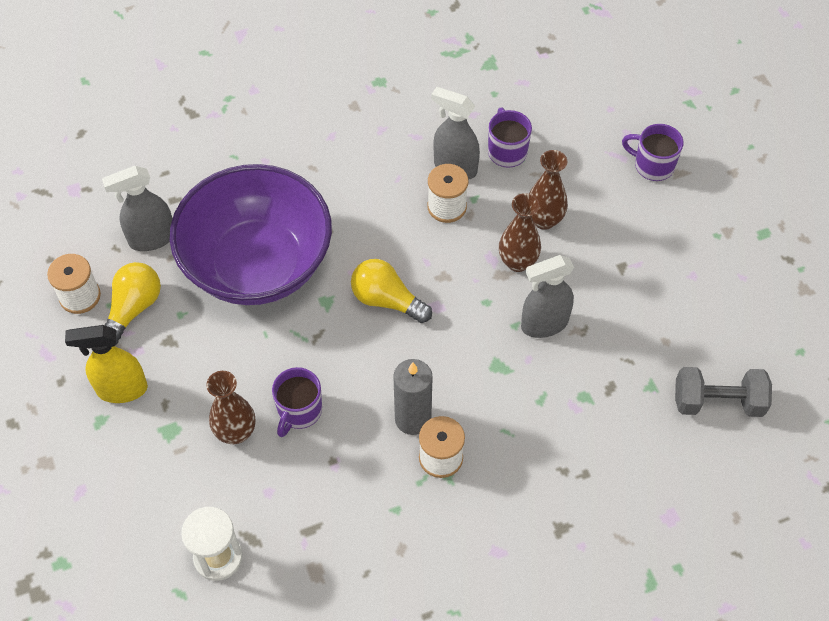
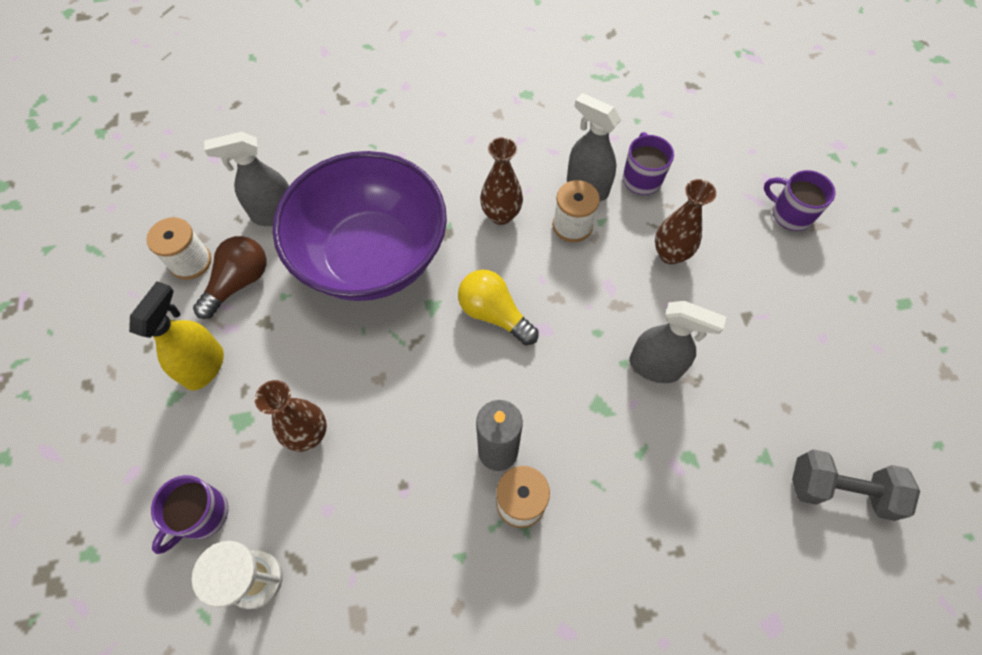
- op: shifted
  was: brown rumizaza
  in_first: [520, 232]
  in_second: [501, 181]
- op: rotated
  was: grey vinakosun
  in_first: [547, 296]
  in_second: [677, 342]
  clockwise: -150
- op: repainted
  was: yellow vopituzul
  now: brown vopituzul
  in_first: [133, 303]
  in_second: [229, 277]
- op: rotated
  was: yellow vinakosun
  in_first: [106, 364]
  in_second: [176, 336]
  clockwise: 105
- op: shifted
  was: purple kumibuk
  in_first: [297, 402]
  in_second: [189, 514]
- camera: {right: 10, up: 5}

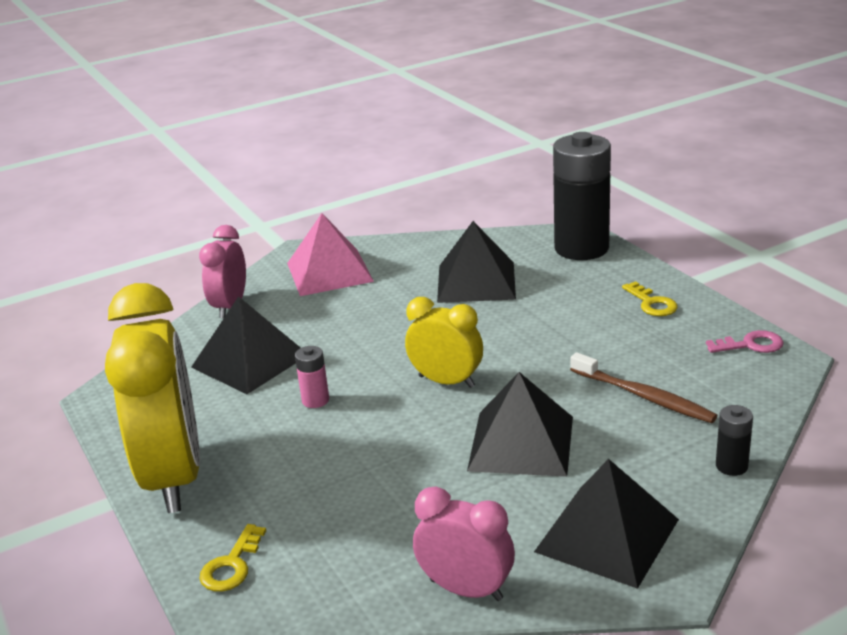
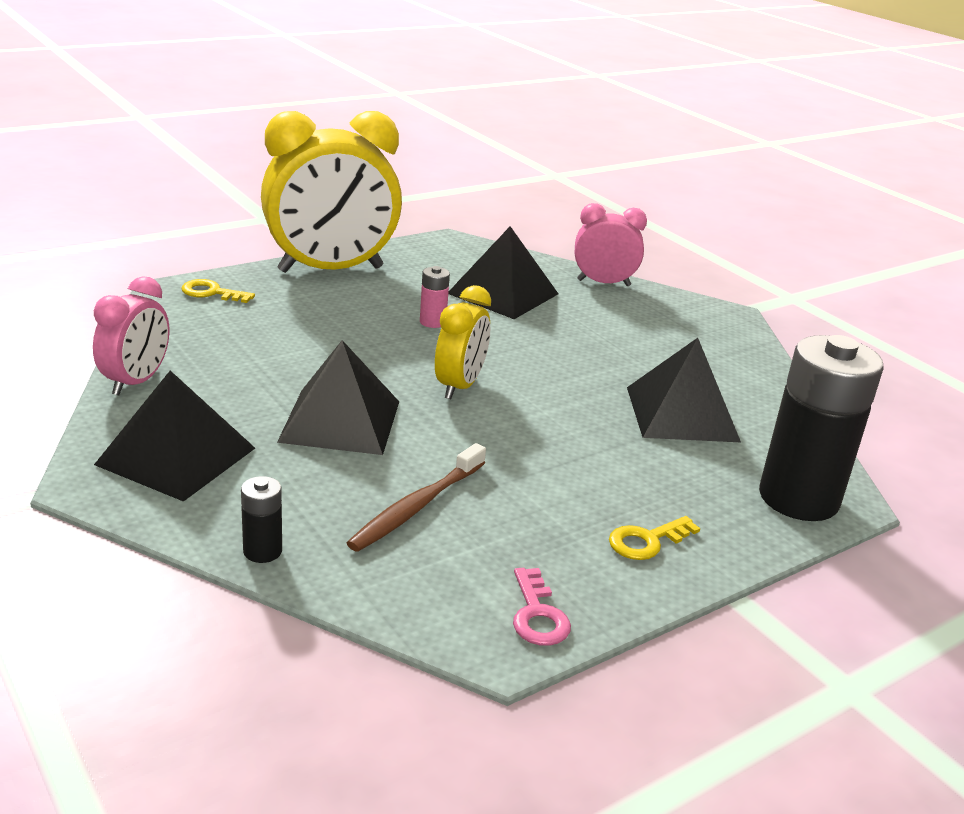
- op: gone
  was: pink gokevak
  in_first: [330, 254]
- camera: {right: 80, up: 0}

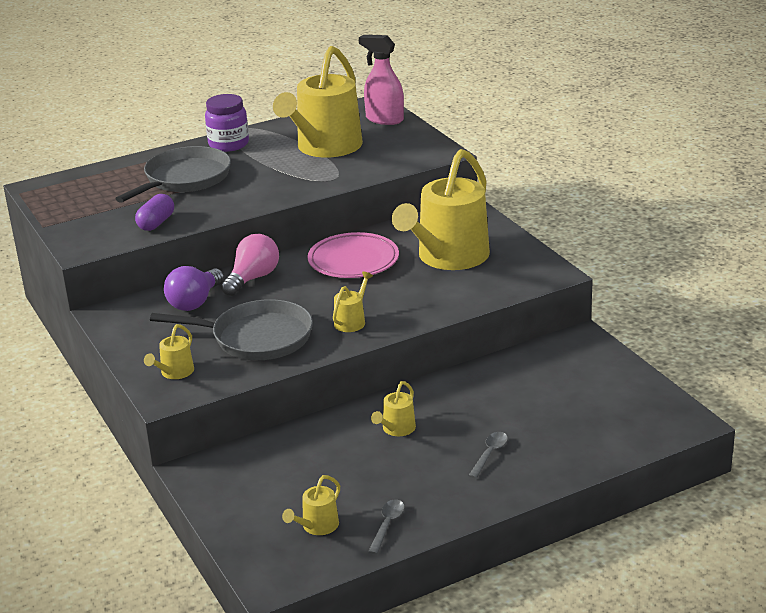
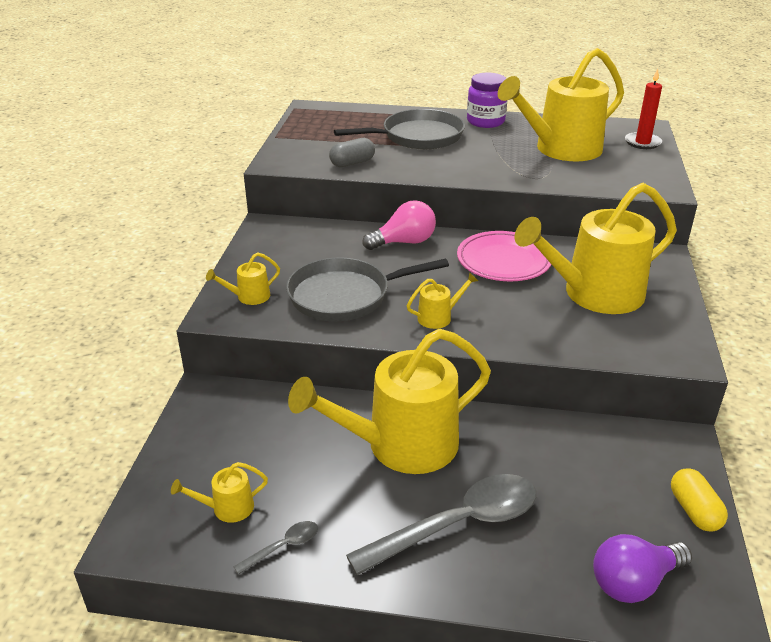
- op: swapped
  was: pink vinakosun
  now: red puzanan
  in_first: [381, 80]
  in_second: [643, 109]
- op: repainted
  was: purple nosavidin
  now: grey nosavidin
  in_first: [154, 212]
  in_second: [352, 152]
- op: shifted
  was: purple vopituzul
  in_first: [194, 288]
  in_second: [642, 568]
- op: rotated
  was: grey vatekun
  in_first: [231, 329]
  in_second: [367, 289]
  clockwise: 120
- op: scaled
  was: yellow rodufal
  in_first: [393, 408]
  in_second: [389, 401]
  ratio: 2.44
- op: scaled
  was: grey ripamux
  in_first: [488, 455]
  in_second: [441, 524]
  ratio: 2.31
- op: new
  now: yellow nosavidin
  in_second: [699, 500]
- camera: {right: 35, up: 5}

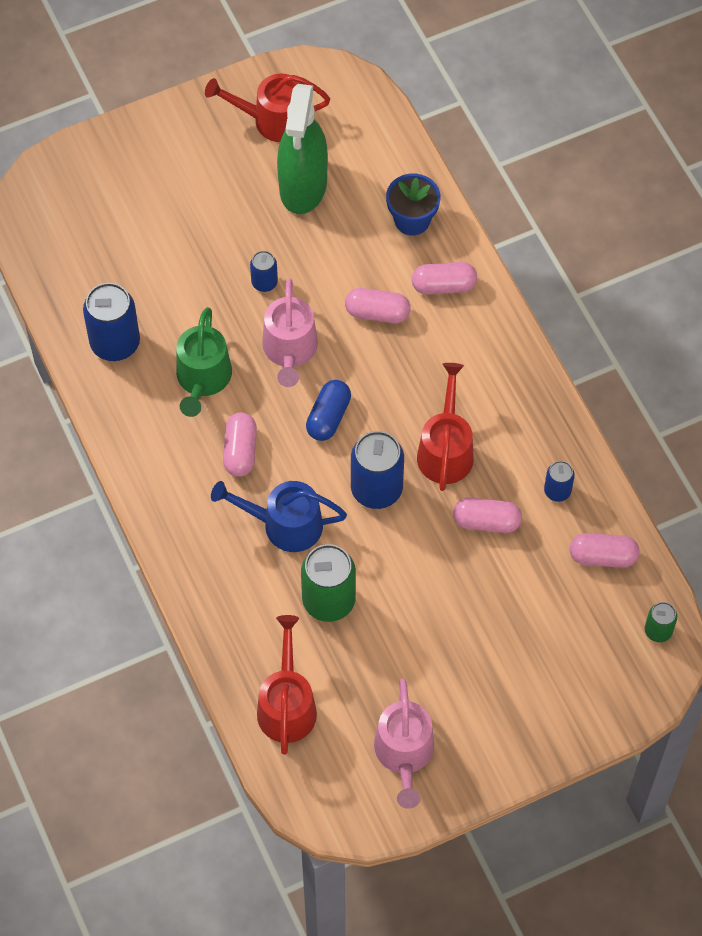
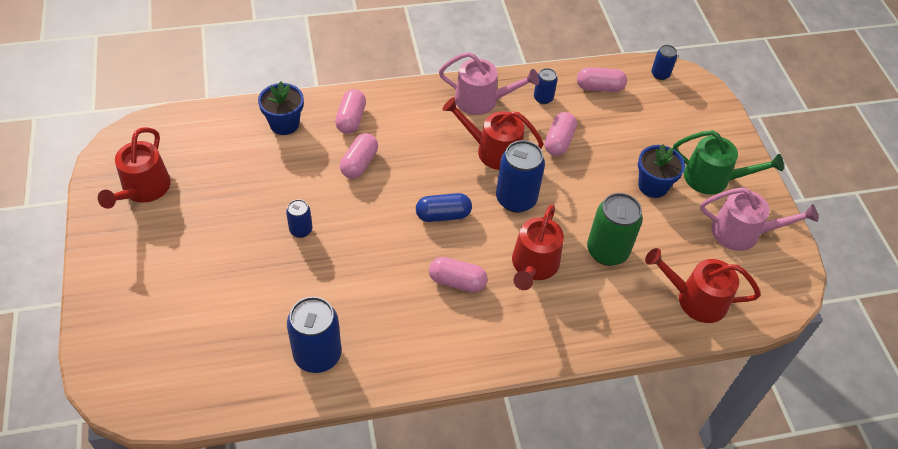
- op: gone
  was: green vinakosun
  in_first: [302, 149]
- op: shifted
  was: pink rodufal
  in_first: [290, 332]
  in_second: [489, 83]
- op: shifted
  was: green rodufal
  in_first: [204, 362]
  in_second: [728, 162]
- op: rotated
  was: blue nosavidin
  in_first: [328, 410]
  in_second: [444, 207]
  clockwise: -45
- op: repainted
  was: blue rodufal
  now: red rodufal
  in_first: [279, 516]
  in_second: [538, 247]
- op: rotated
  was: pink nosavidin
  in_first: [605, 550]
  in_second: [602, 79]
  clockwise: 75
- op: repainted
  was: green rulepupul
  now: blue rulepupul
  in_first: [661, 622]
  in_second: [664, 62]
- op: new
  now: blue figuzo
  in_second: [661, 171]
- camera: {right: -80, up: -10}

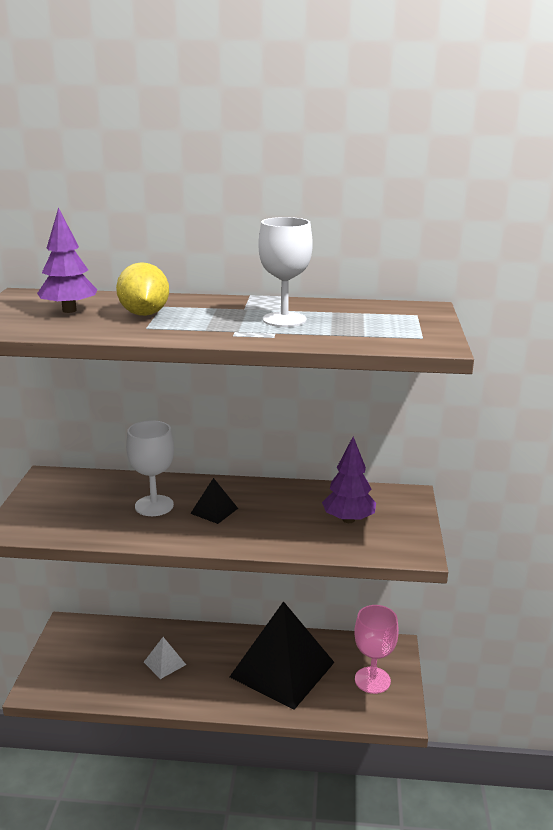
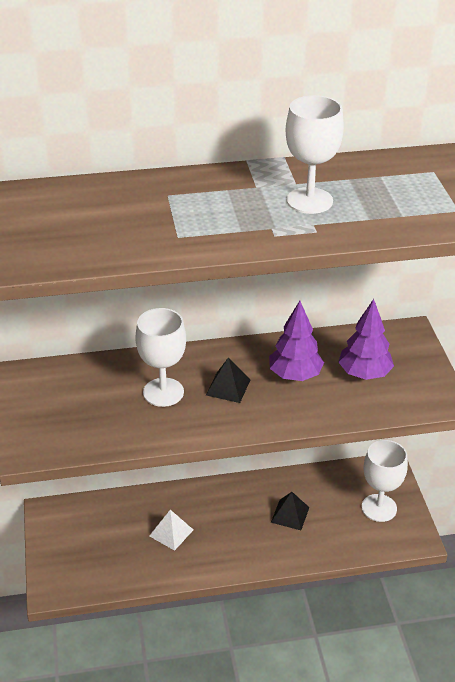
- op: shifted
  was: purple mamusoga
  in_first: [67, 260]
  in_second: [296, 341]
- op: gone
  was: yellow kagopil
  in_first: [142, 289]
- op: scaled
  was: black gokevak
  in_first: [282, 655]
  in_second: [290, 511]
  ratio: 0.41
- op: repainted
  was: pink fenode
  now: white fenode
  in_first: [376, 649]
  in_second: [385, 481]
- camera: {right: -15, up: 15}

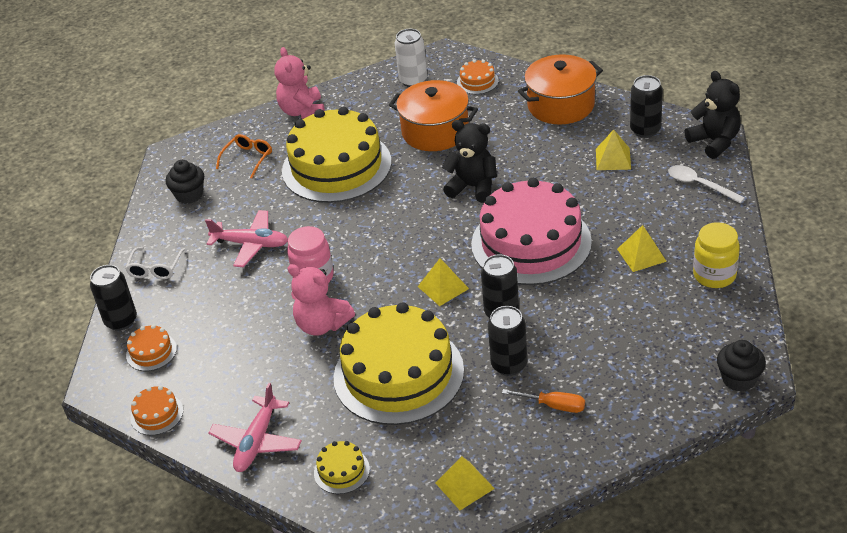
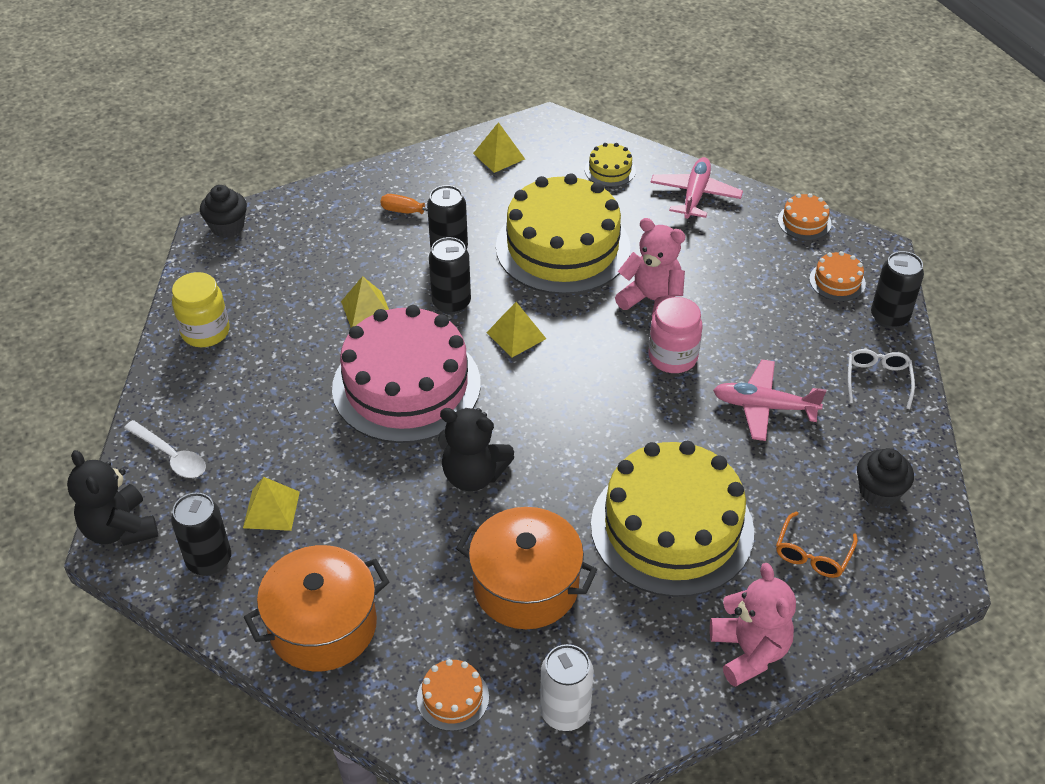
- op: shifted
  was: yellow gokevak
  in_first: [642, 248]
  in_second: [365, 302]
- camera: {right: 175, up: 5}

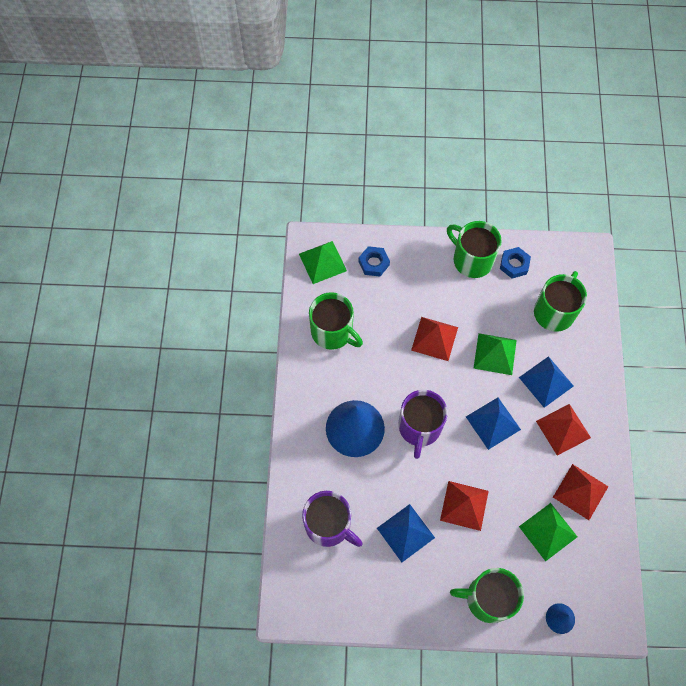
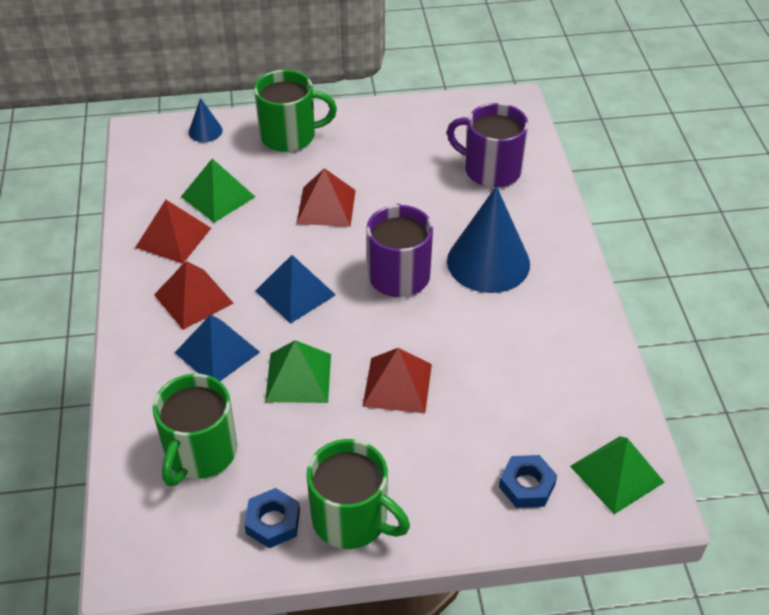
- op: gone
  was: green kumibuk
  in_first: [336, 321]
- op: gone
  was: blue gokevak
  in_first: [406, 533]
- camera: {right: 170, up: -20}

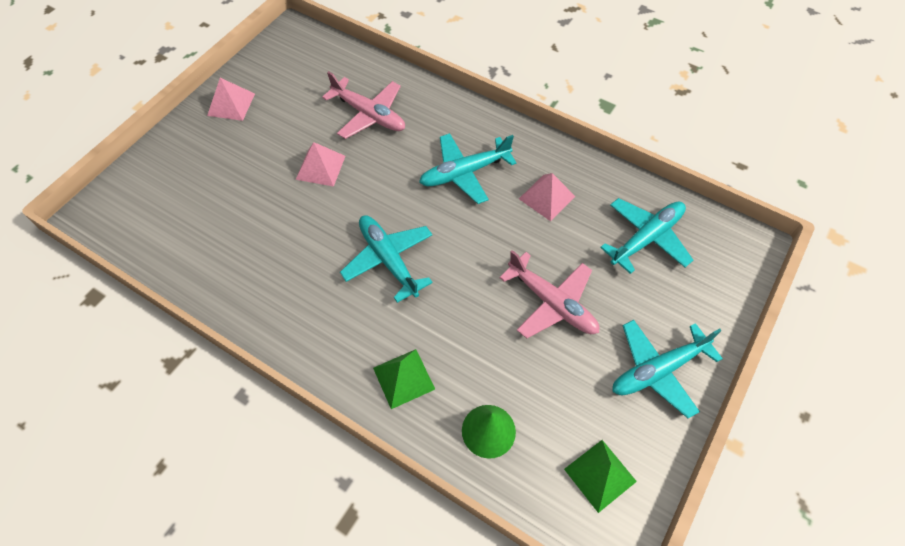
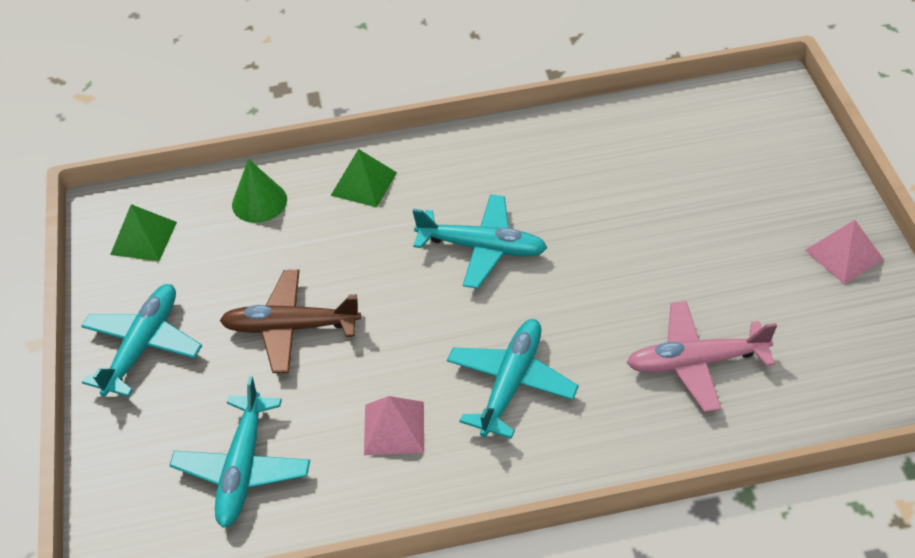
- op: gone
  was: pink gokevak
  in_first: [320, 164]
- op: repainted
  was: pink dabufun
  now: brown dabufun
  in_first: [549, 294]
  in_second: [290, 321]
- camera: {right: 140, up: -10}

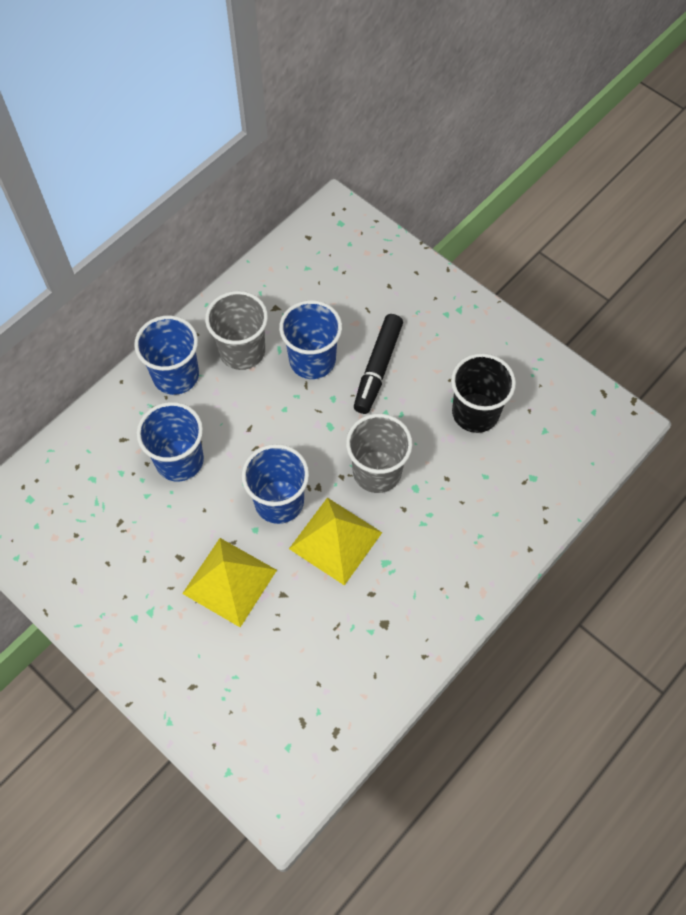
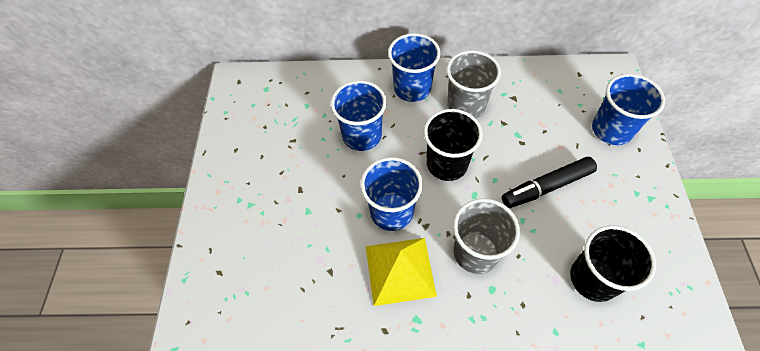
- op: shifted
  was: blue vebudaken
  in_first: [310, 339]
  in_second: [628, 109]
- op: gone
  was: yellow gokevak
  in_first: [229, 582]
- op: new
  now: black vebudaken
  in_second: [453, 145]
- camera: {right: 50, up: -5}

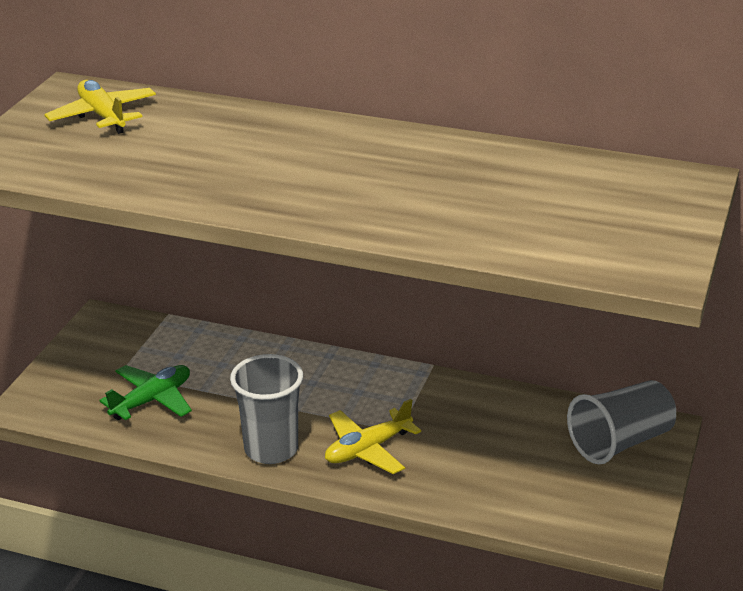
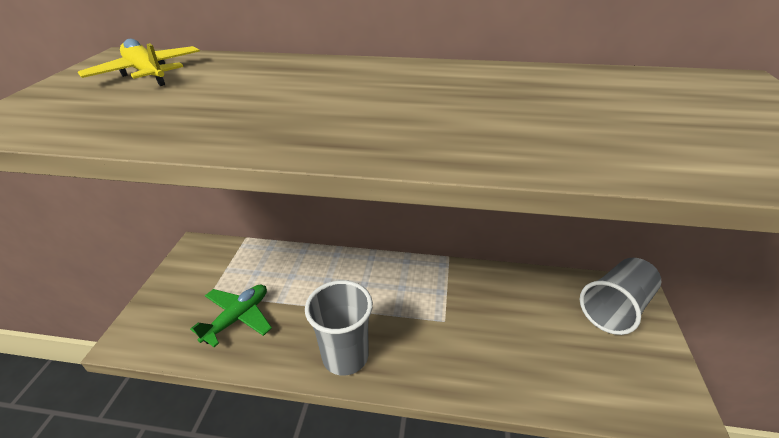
- op: gone
  was: yellow dabufun
  in_first: [373, 436]
- camera: {right: -10, up: 5}

